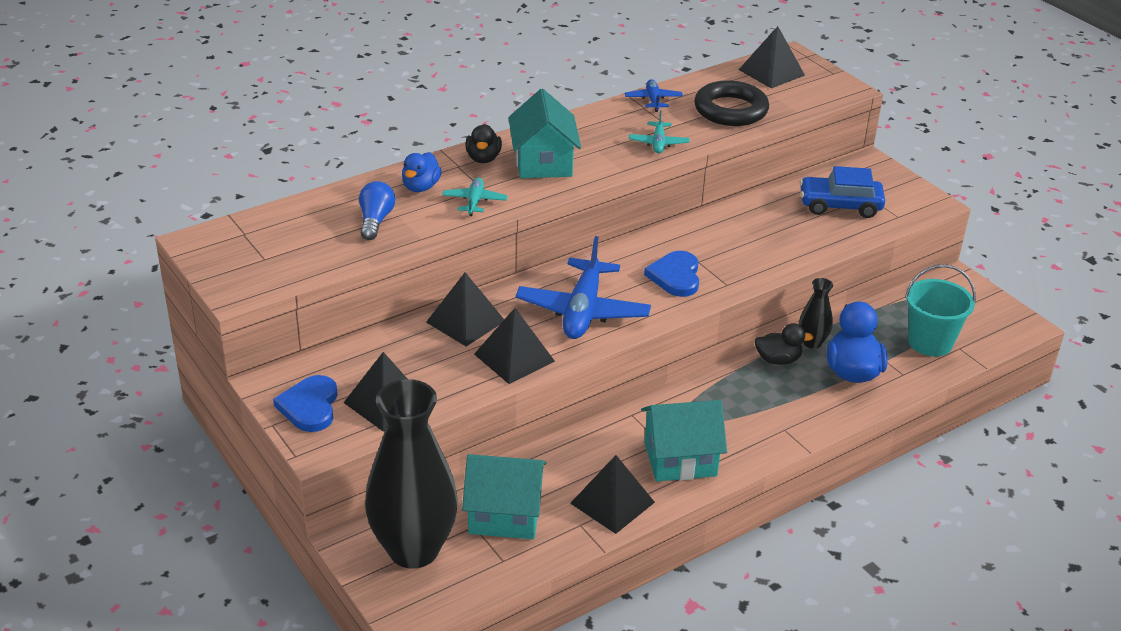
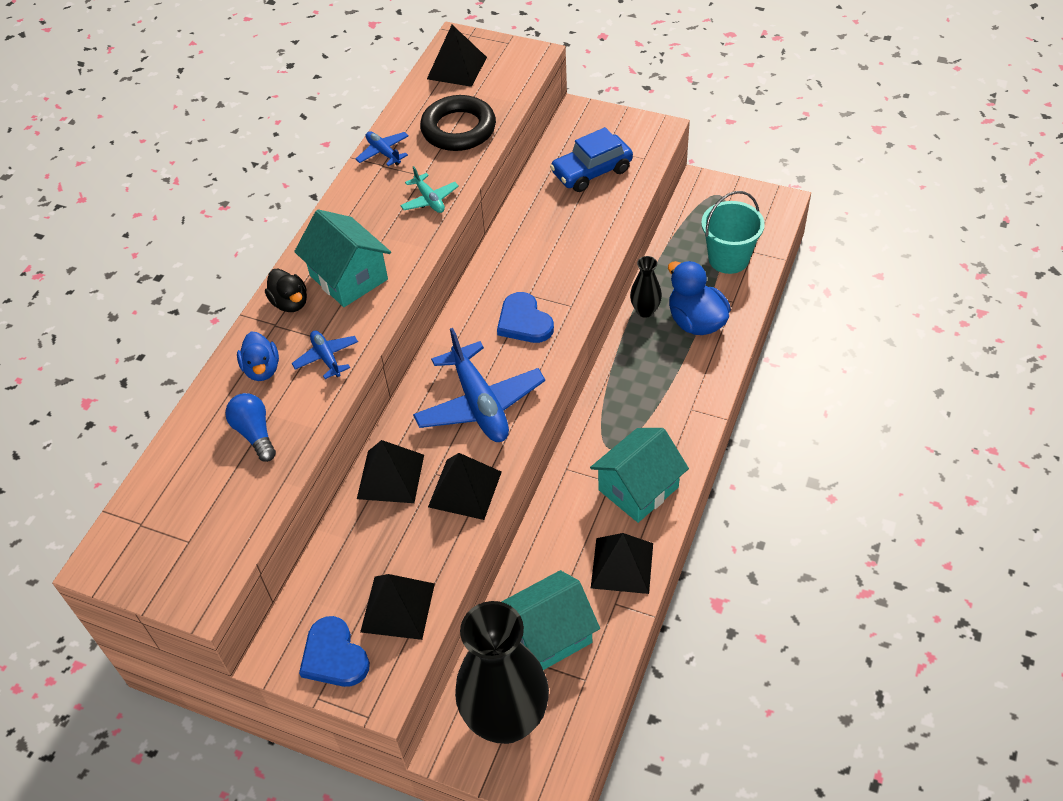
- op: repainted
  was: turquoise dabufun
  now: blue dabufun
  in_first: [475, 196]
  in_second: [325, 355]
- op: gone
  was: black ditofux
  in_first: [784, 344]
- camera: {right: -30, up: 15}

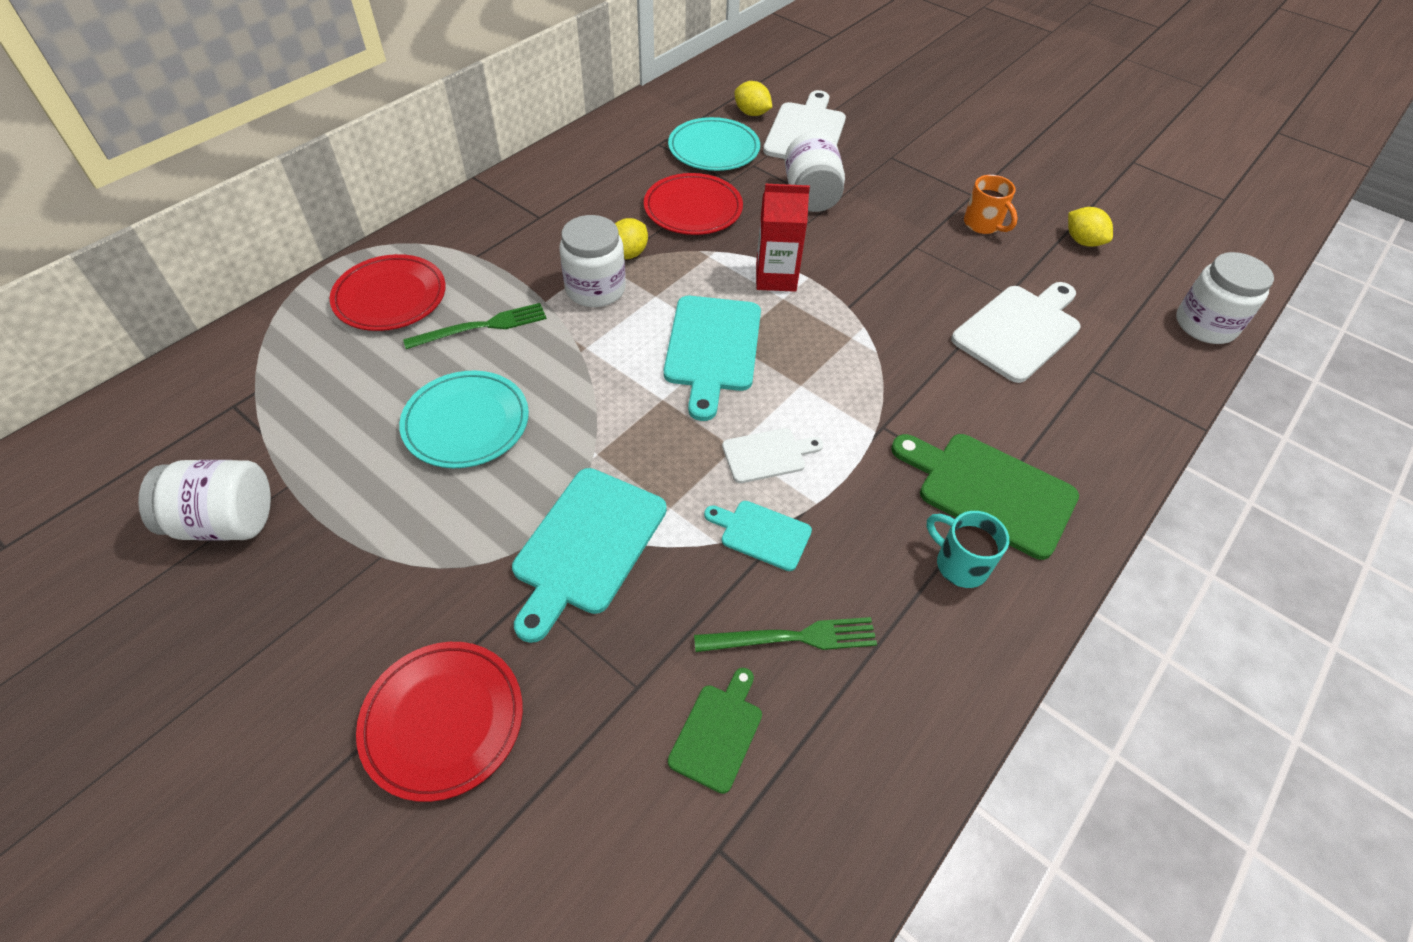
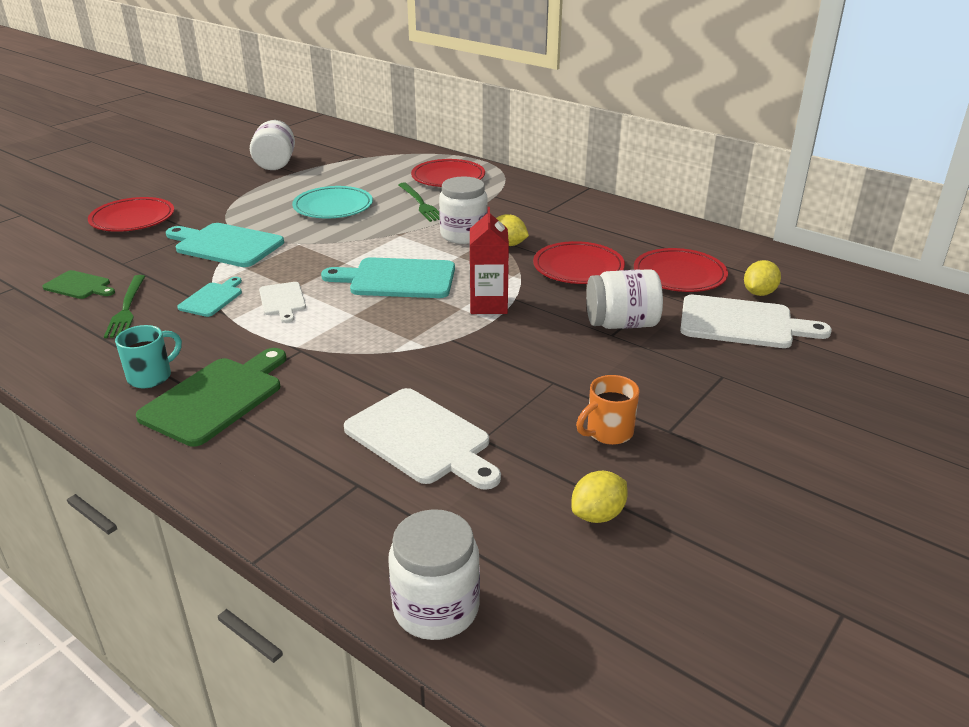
- op: repainted
  was: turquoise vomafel
  now: red vomafel
  in_first: [714, 144]
  in_second: [681, 270]
- camera: {right: 90, up: -20}

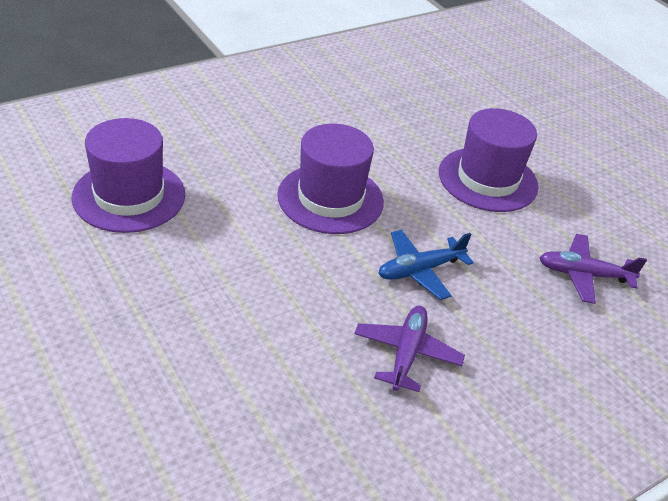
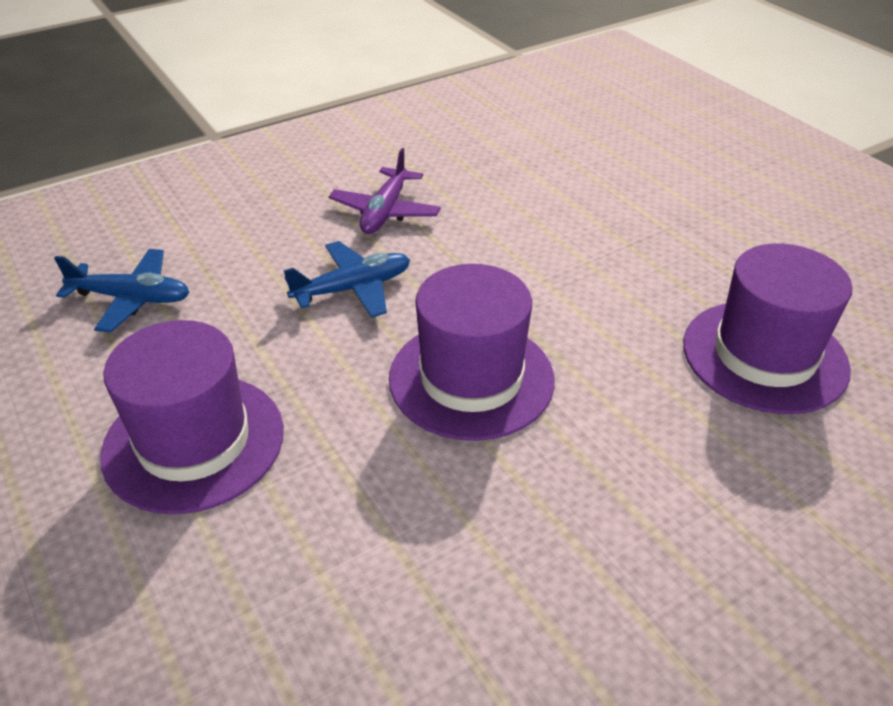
- op: repainted
  was: purple dabufun
  now: blue dabufun
  in_first: [593, 269]
  in_second: [122, 290]
- camera: {right: -175, up: 0}

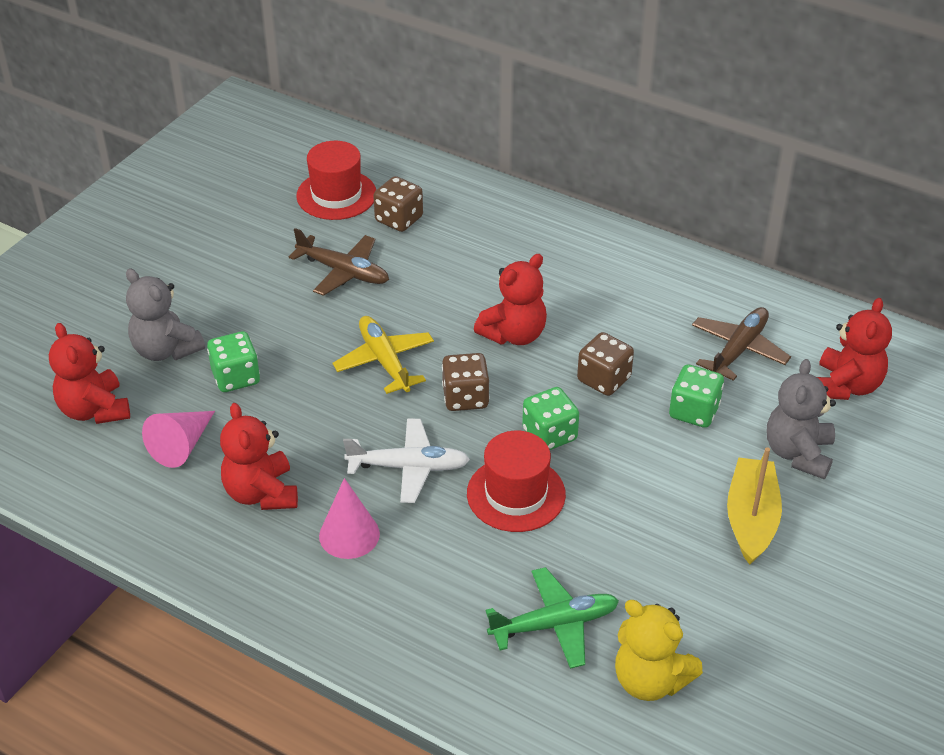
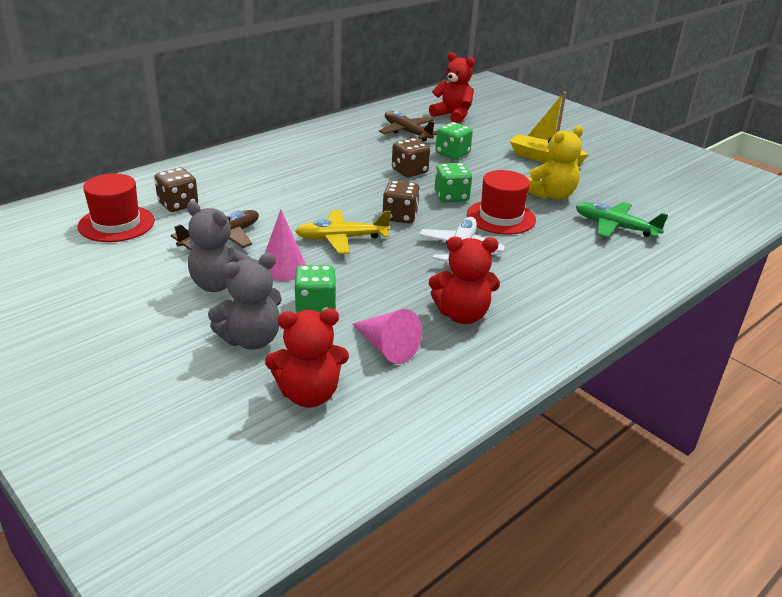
- op: gone
  was: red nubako
  in_first: [510, 299]
- op: shifted
  was: grey nubako
  in_first: [801, 419]
  in_second: [219, 246]
- op: shifted
  was: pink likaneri
  in_first: [349, 518]
  in_second: [285, 245]
- op: rotated
  was: green dabufun
  in_first: [552, 618]
  in_second: [622, 220]
  clockwise: -60
- op: shifted
  was: yellow nubako
  in_first: [659, 650]
  in_second: [555, 163]
- camera: {right: -75, up: -10}

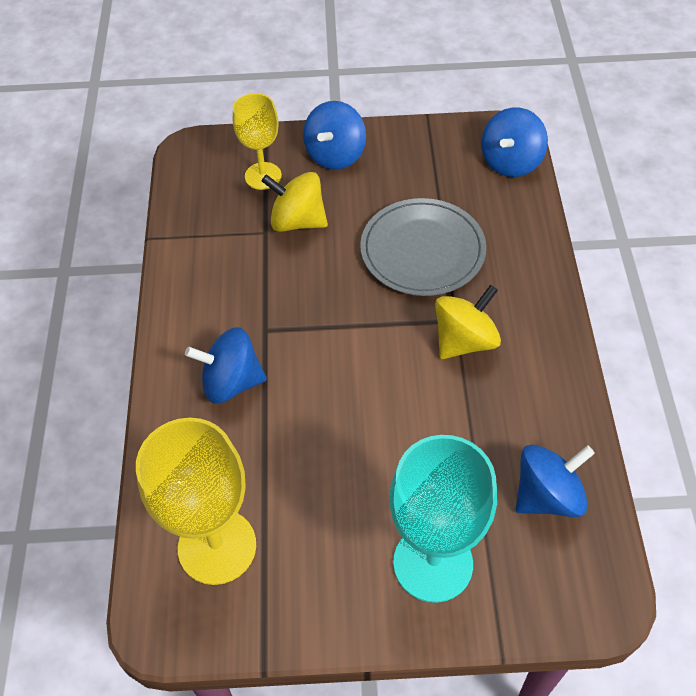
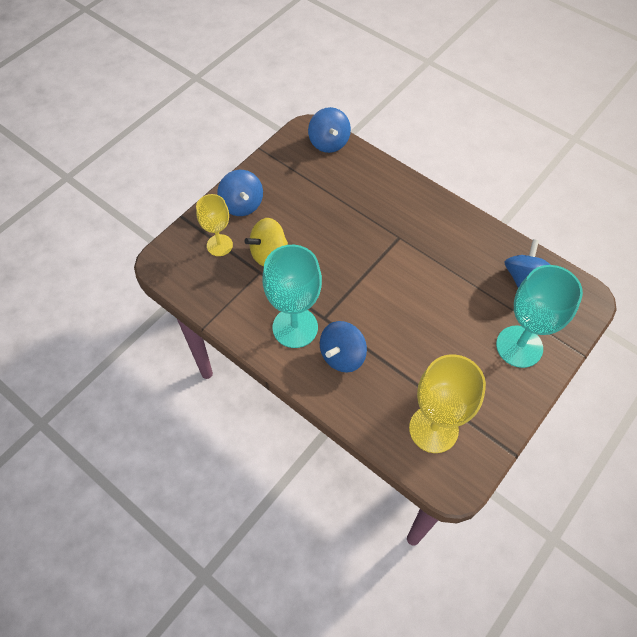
- op: gone
  was: grey vomafel
  in_first: [423, 247]
- op: gone
  was: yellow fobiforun
  in_first: [468, 322]
- op: new
  now: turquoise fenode
  in_second: [292, 296]
- camera: {right: -50, up: 5}

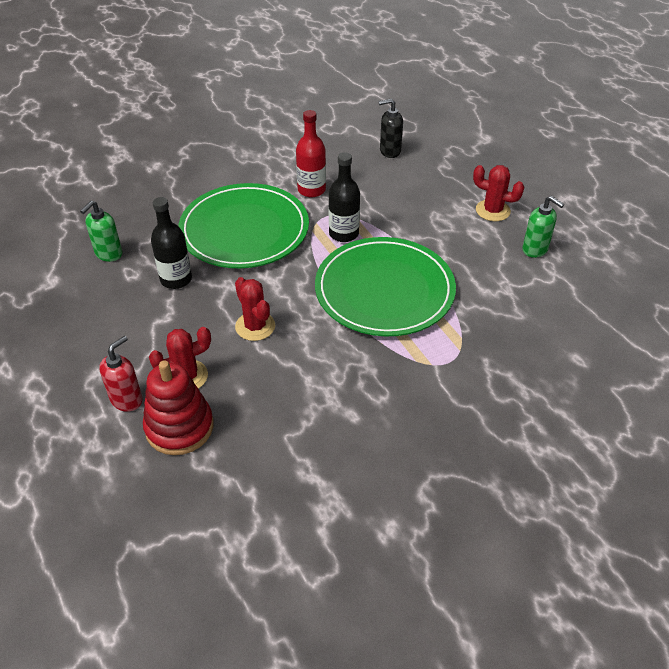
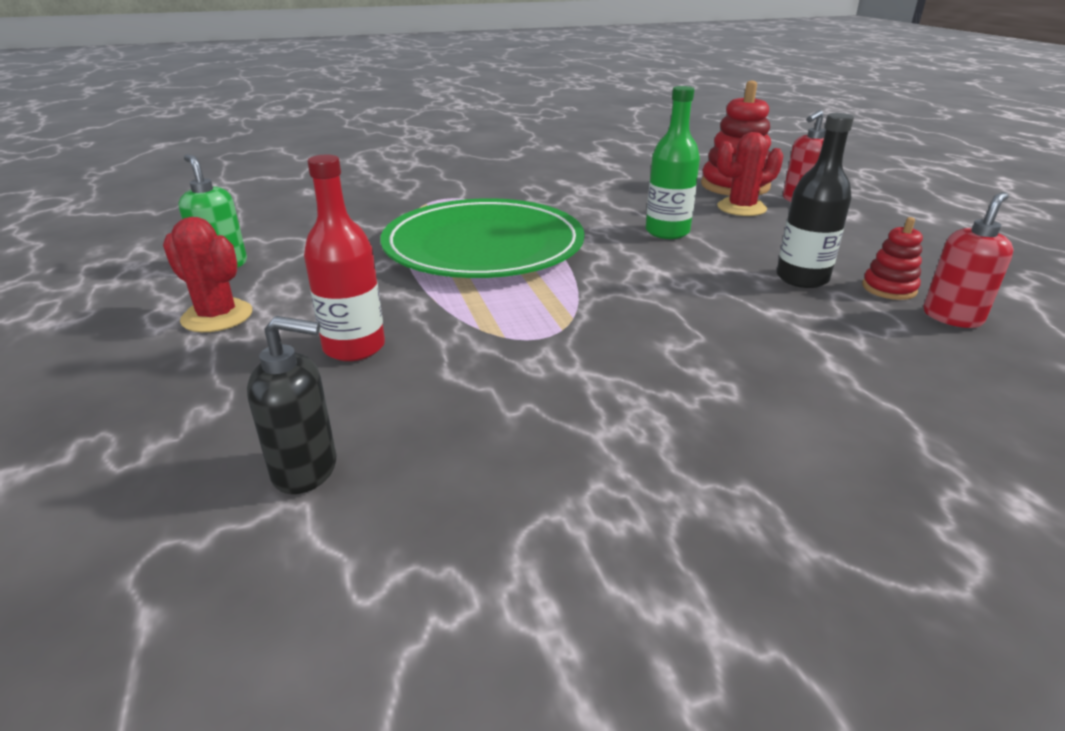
- op: shifted
  was: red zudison
  in_first: [311, 153]
  in_second: [344, 258]
- op: gone
  was: black zudison
  in_first: [344, 197]
- op: gone
  was: green vomafel
  in_first: [243, 225]
- op: repainted
  was: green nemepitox
  now: red nemepitox
  in_first: [101, 231]
  in_second: [968, 260]
- op: swapped
  was: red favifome
  now: green zudison
  in_first: [255, 309]
  in_second: [673, 162]
- op: new
  now: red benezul
  in_second: [892, 258]
- camera: {right: -170, up: -15}

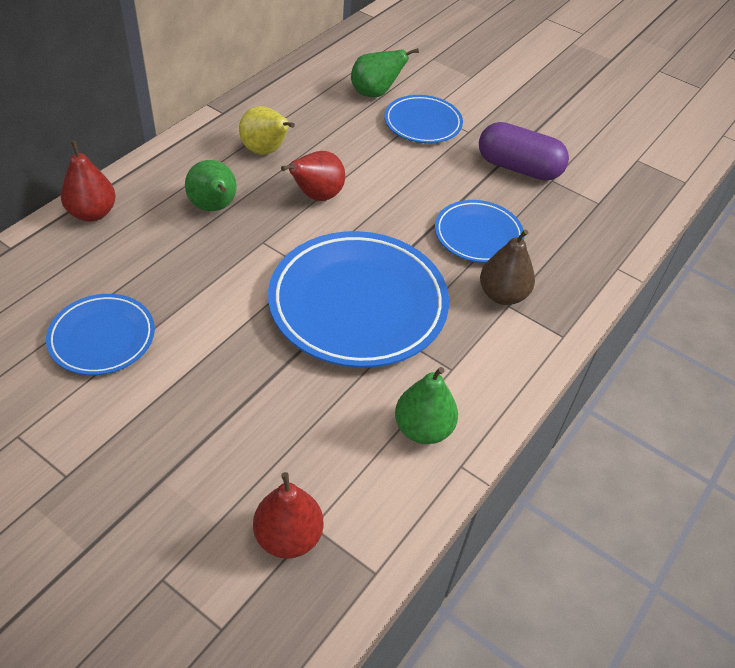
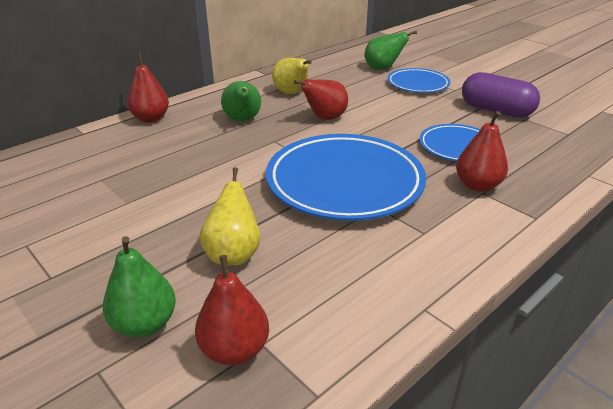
- op: repainted
  was: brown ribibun
  now: red ribibun
  in_first: [507, 267]
  in_second: [482, 151]
- op: gone
  was: blue vomafel
  in_first: [100, 334]
- op: shifted
  was: green ribibun
  in_first: [426, 405]
  in_second: [139, 287]
- op: new
  now: yellow ribibun
  in_second: [230, 216]
- camera: {right: 15, up: -15}

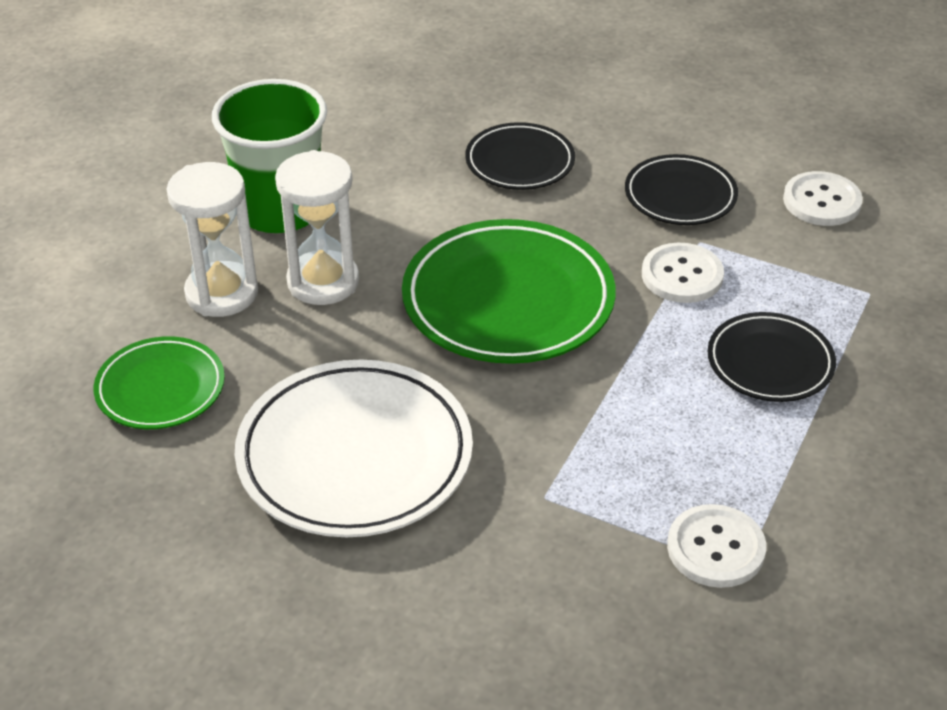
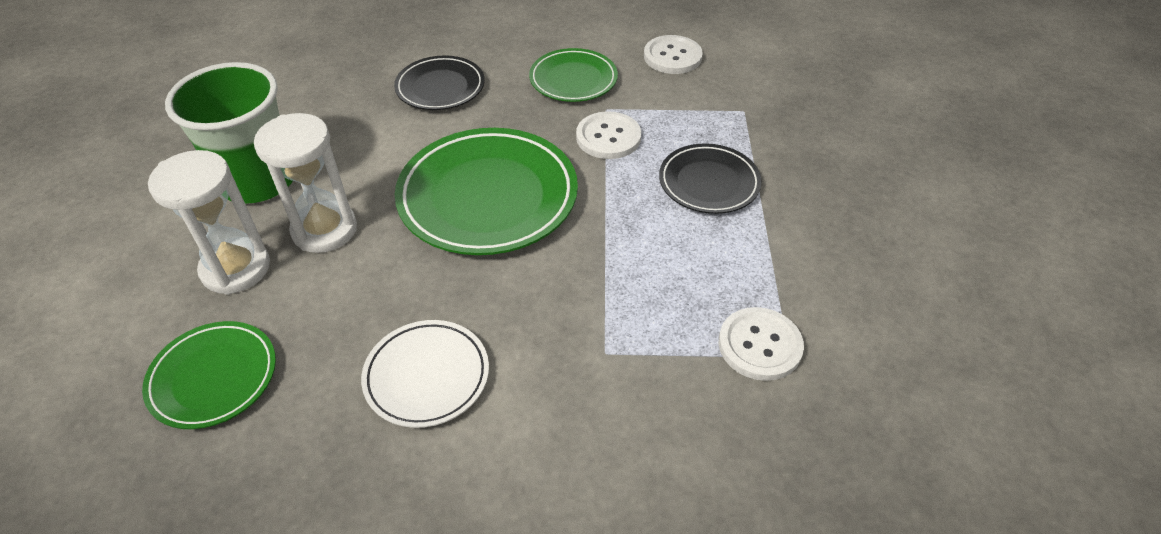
- op: repainted
  was: black vomafel
  now: green vomafel
  in_first: [681, 189]
  in_second: [573, 75]
- op: scaled
  was: white vomafel
  in_first: [354, 448]
  in_second: [425, 374]
  ratio: 0.57
- camera: {right: -25, up: 5}

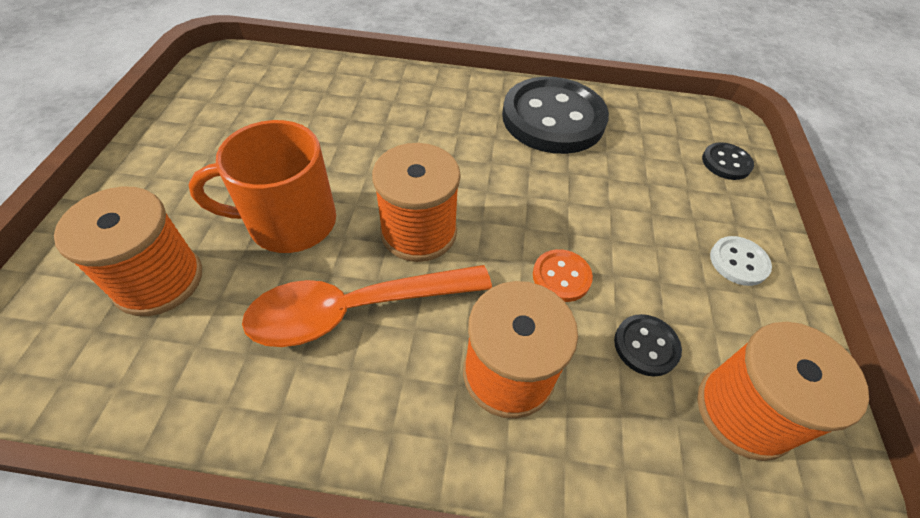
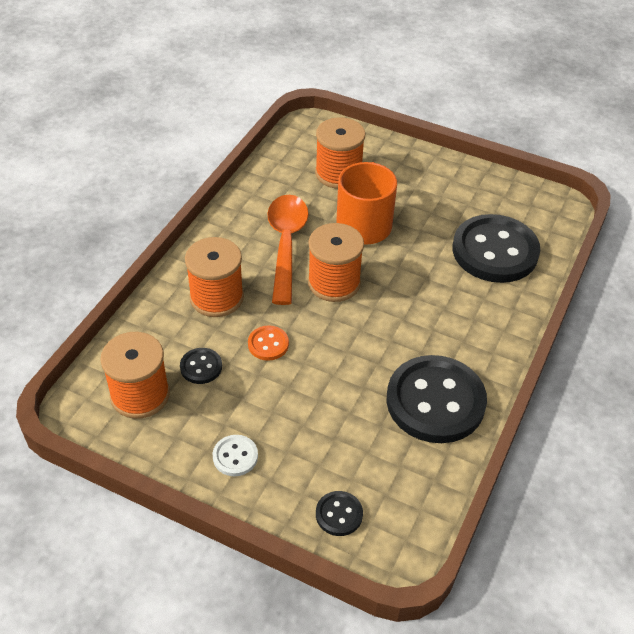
- op: new
  now: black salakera
  in_second: [496, 248]
- camera: {right: 110, up: -5}

